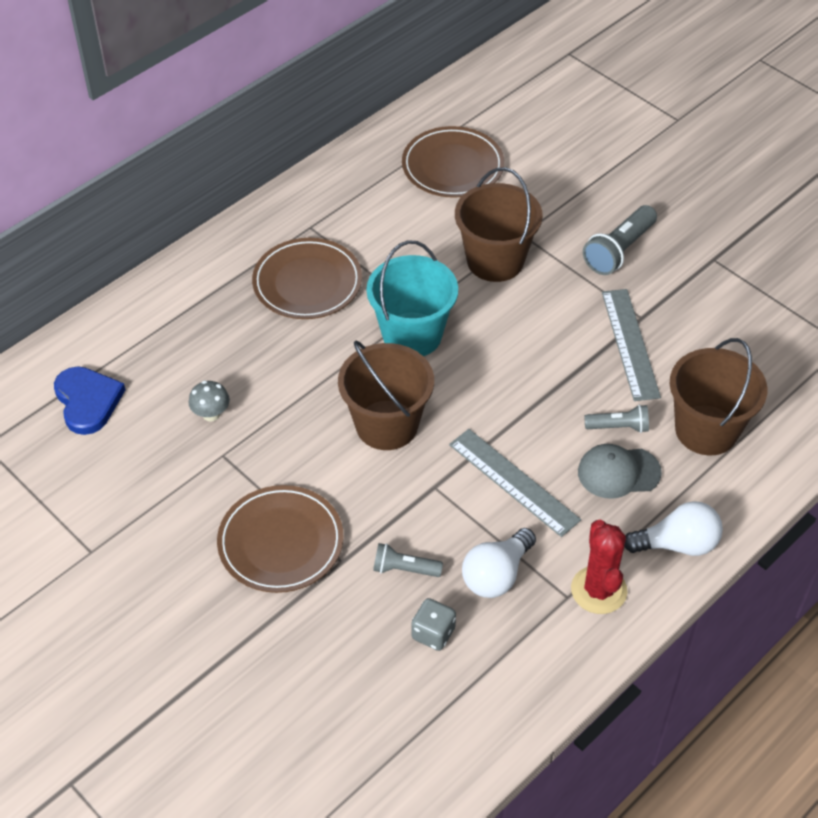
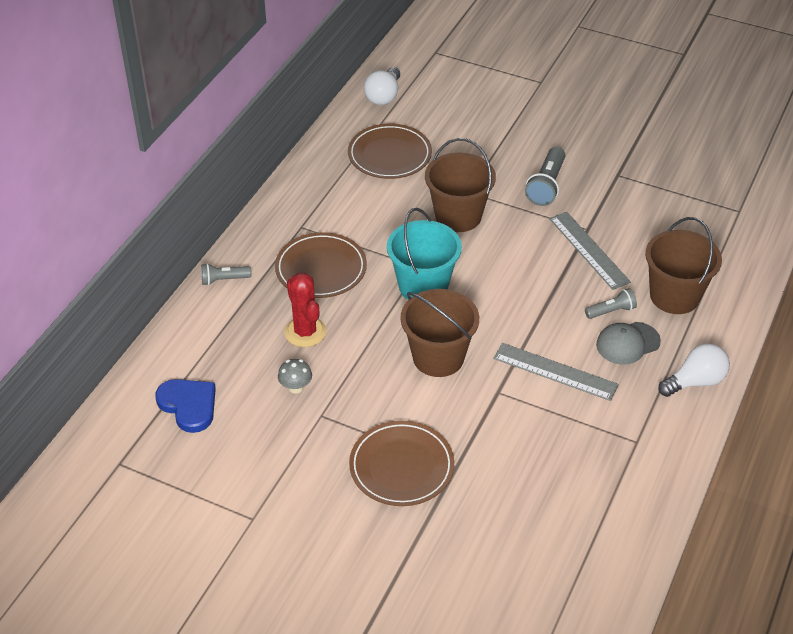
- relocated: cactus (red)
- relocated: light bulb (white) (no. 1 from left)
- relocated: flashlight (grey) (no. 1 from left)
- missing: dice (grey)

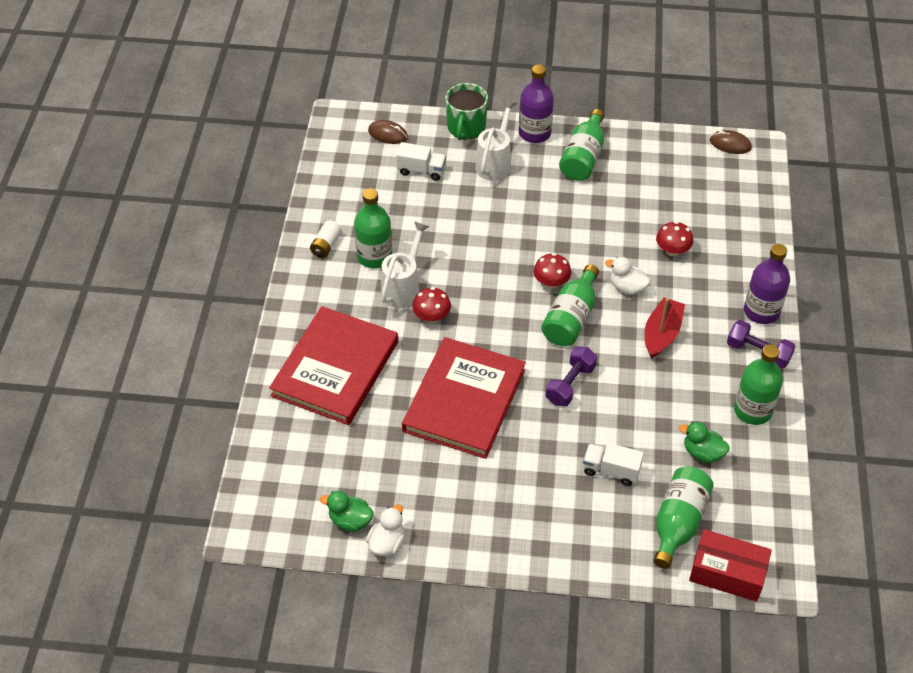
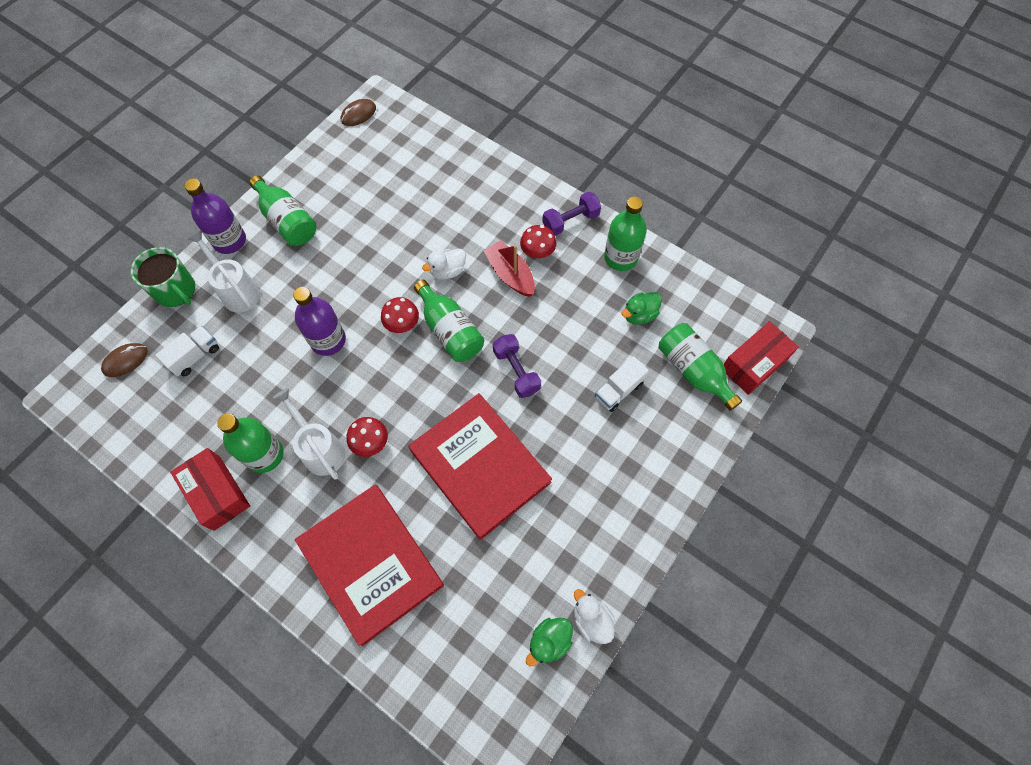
- exchanged: battery (white) to box (red) (no. 1 from left)
- relocated: mushroom (red) (no. 3 from left)
- relocated: bottle (purple) (no. 2 from left)

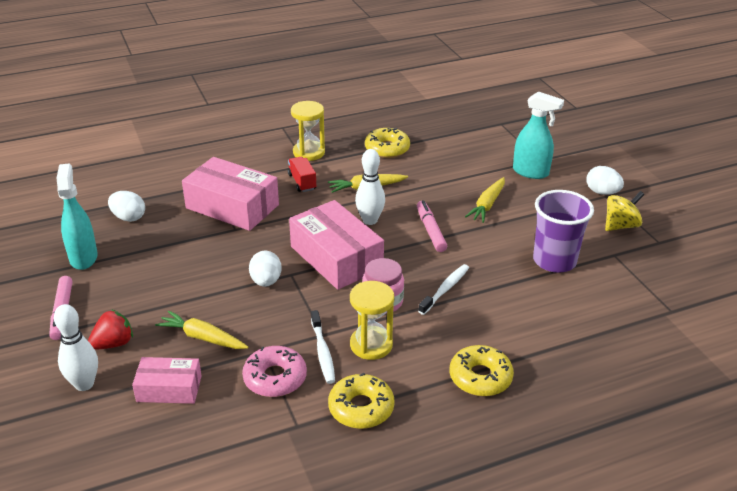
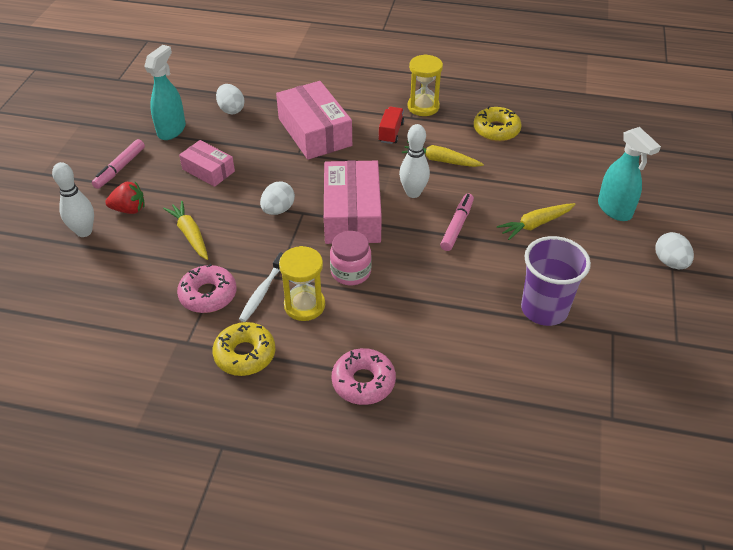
- missing: spinning top (yellow)
- missing: toothbrush (white) (no. 2 from left)
- colour: donut (yellow) (no. 3 from left) to donut (pink) (no. 2 from left)
- relocated: box (pink) (no. 1 from left)

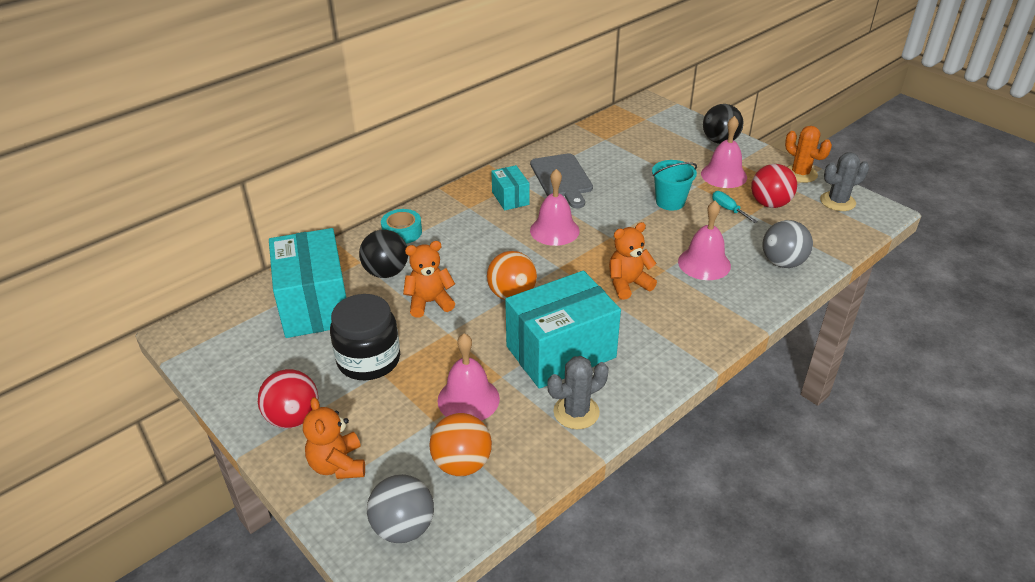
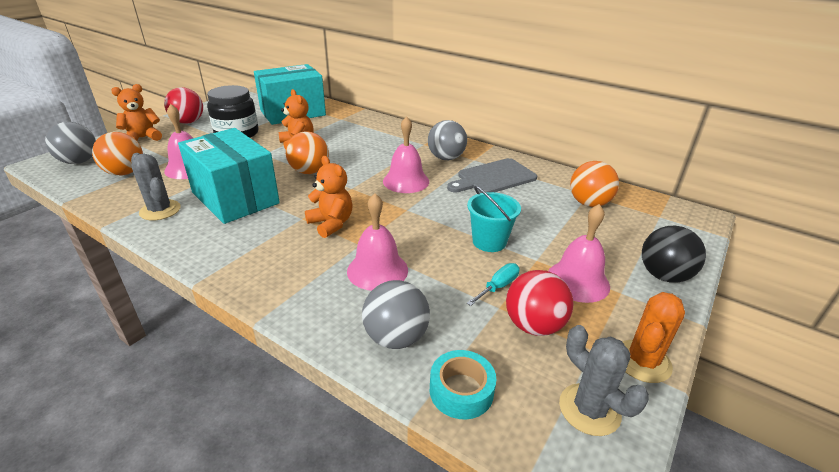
- exchanged: box (turquoise) (no. 2 from left) to ball (grey) (no. 3 from left)
- relocated: tape (turquoise)
- missing: ball (black) (no. 1 from left)
- appeared: ball (orange) (no. 3 from left)

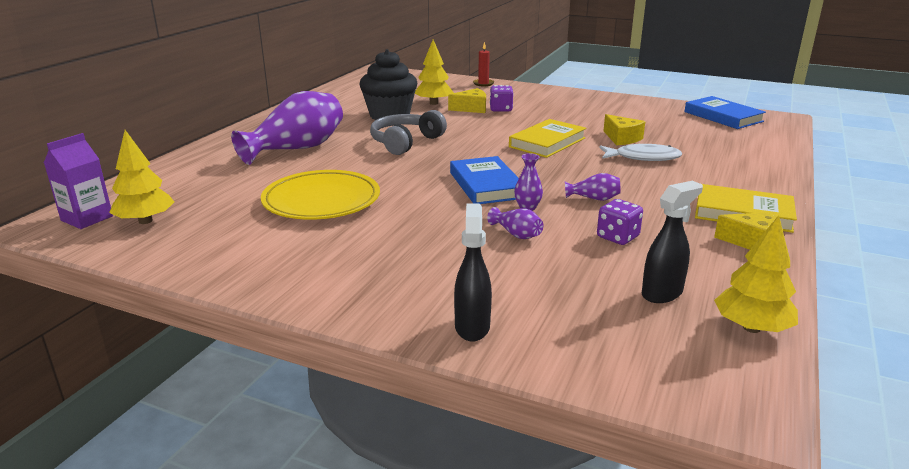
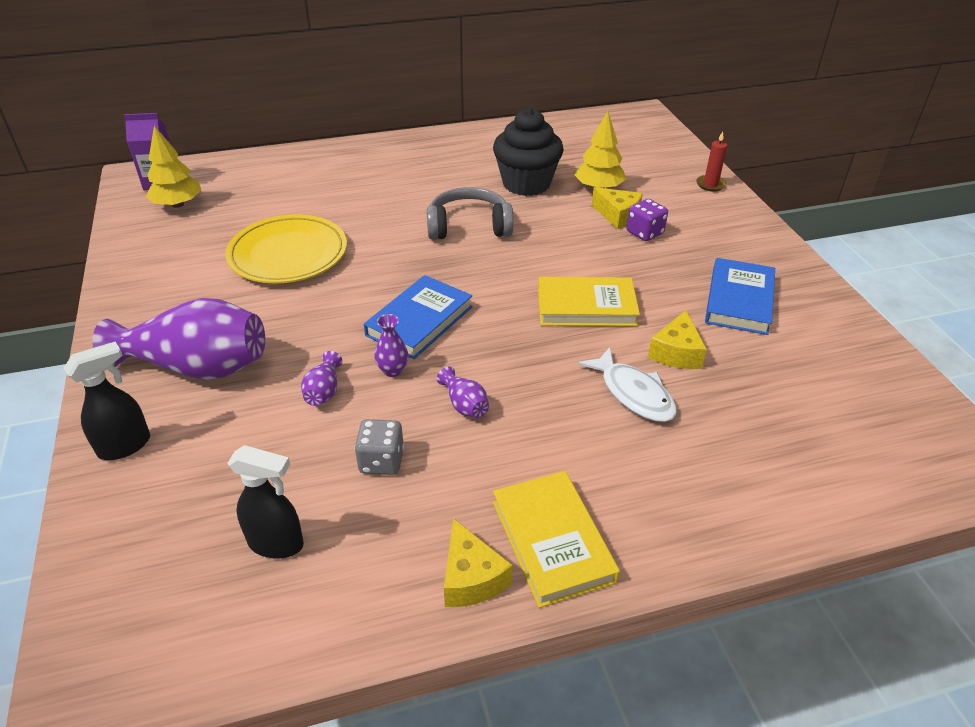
- relocated: vase (purple) (no. 1 from left)
- relocated: book (blue) (no. 2 from left)
- colour: dice (purple) (no. 2 from left) to dice (grey)
- missing: tree (yellow) (no. 3 from left)

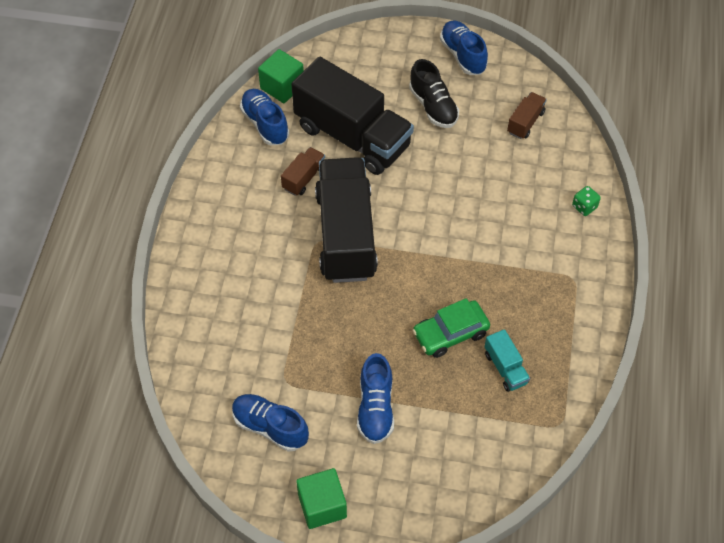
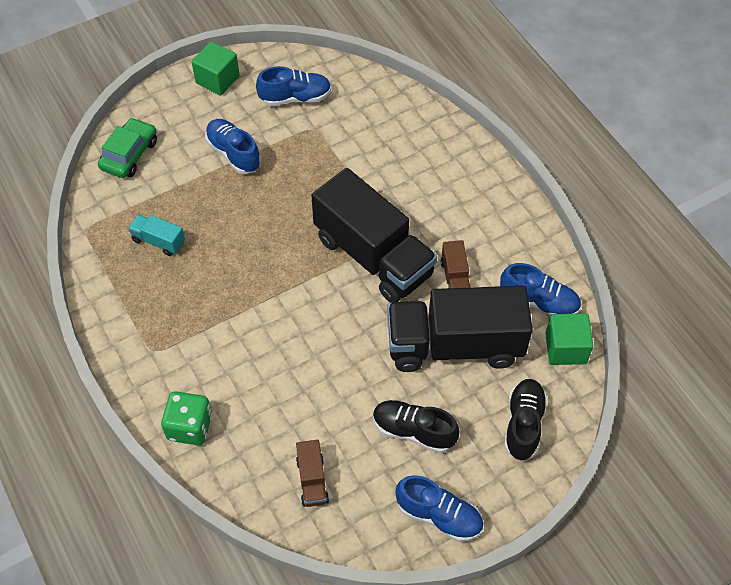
- size: dice (green) x1.75
- relocated: car (green)
- appeared: shoe (black) (no. 2 from left)

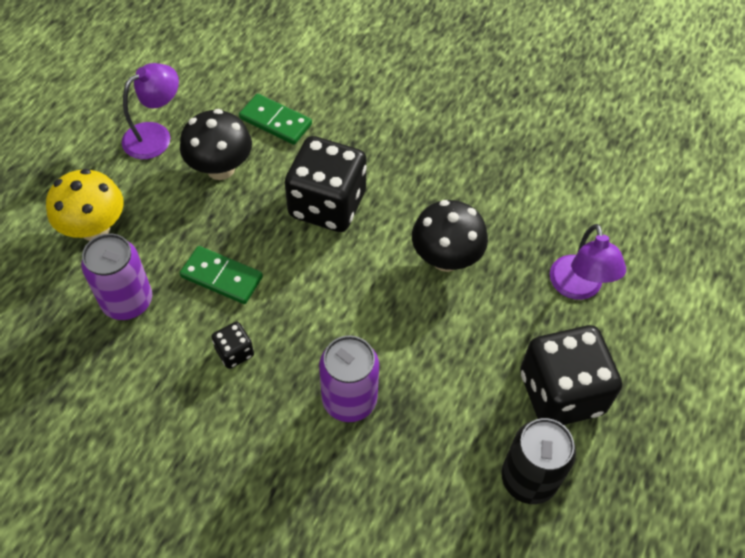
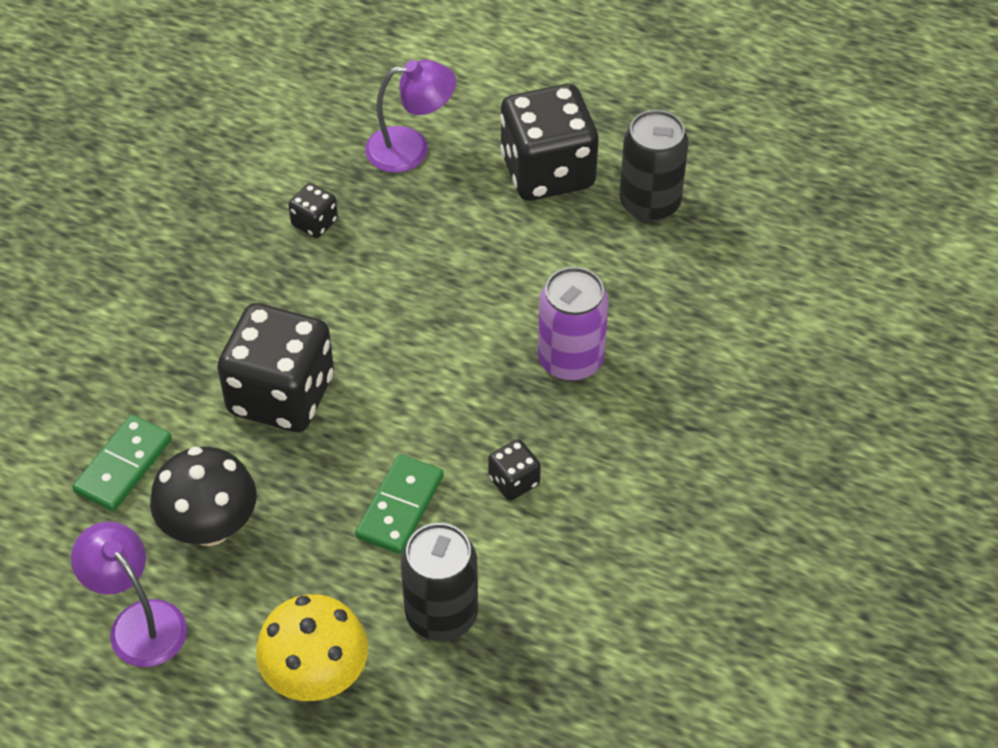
- missing: mushroom (black) (no. 2 from left)
- colour: can (purple) (no. 1 from left) to can (black) (no. 1 from left)
- appeared: dice (black) (no. 2 from left)

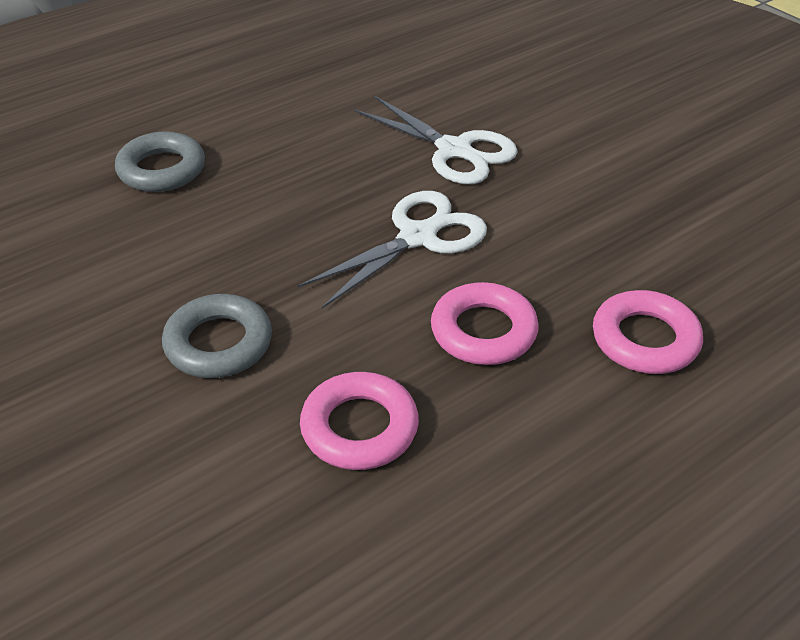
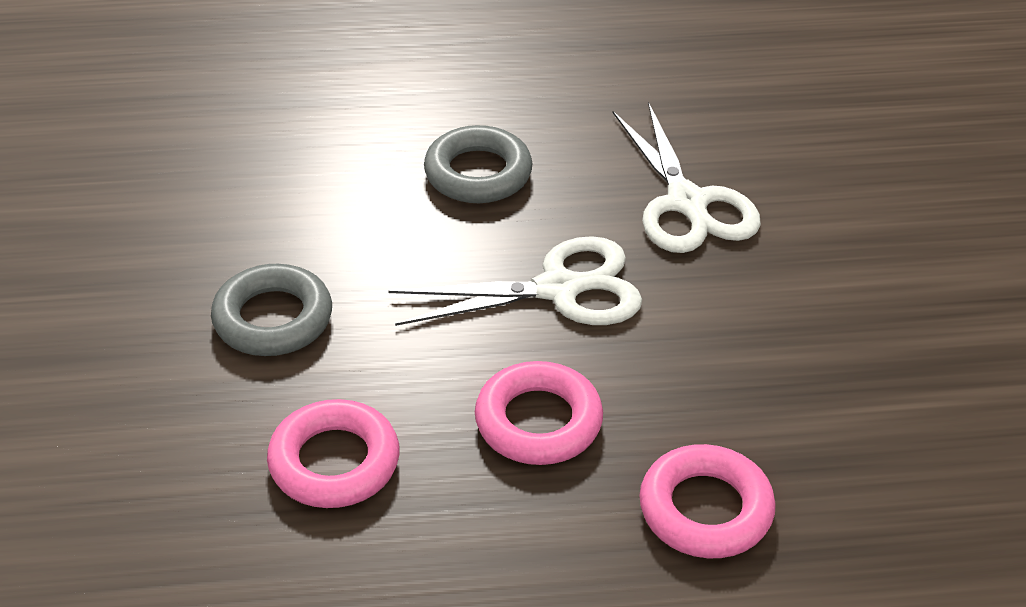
- relocated: ring (grey) (no. 1 from left in the first image) to ring (grey) (no. 2 from left)

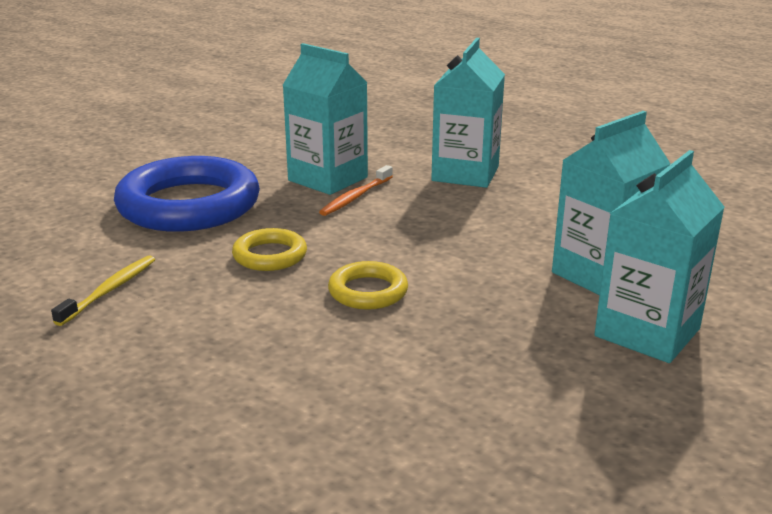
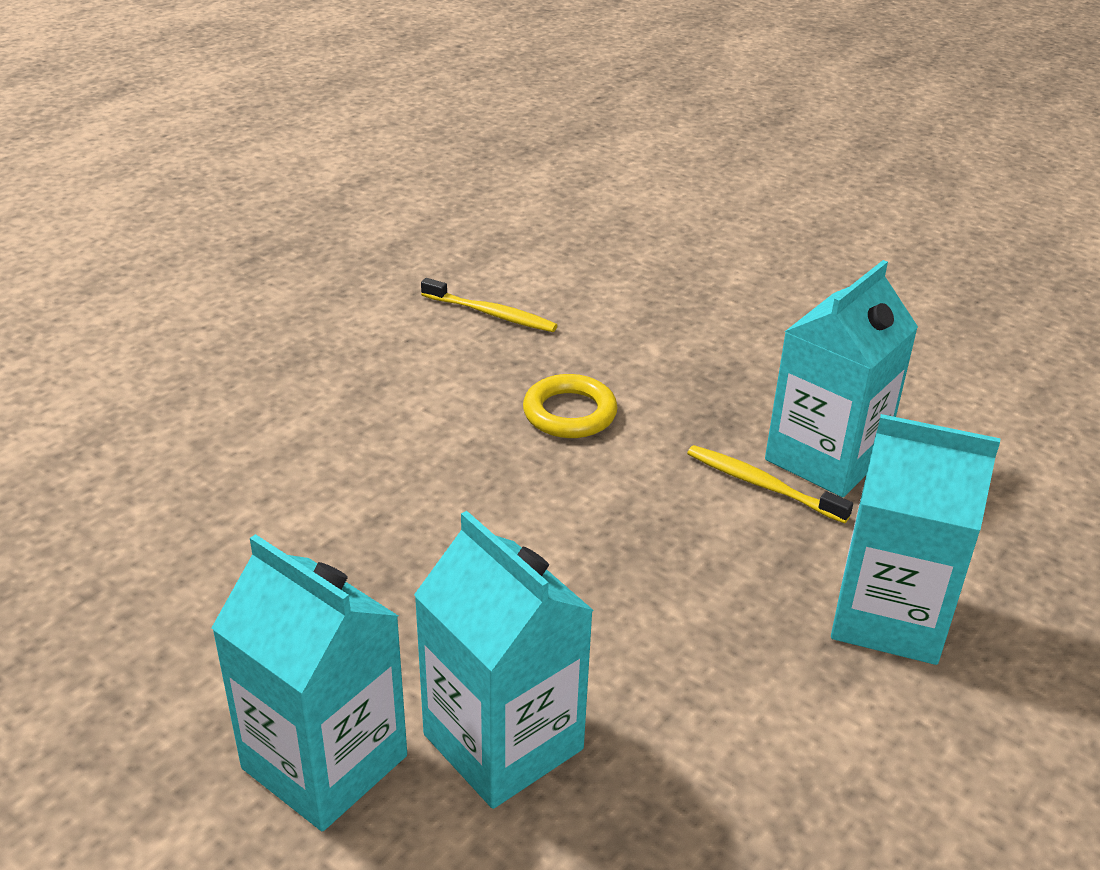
- missing: ring (blue)
- colour: toothbrush (orange) to toothbrush (yellow) (no. 2 from left)
- missing: ring (yellow) (no. 2 from left)

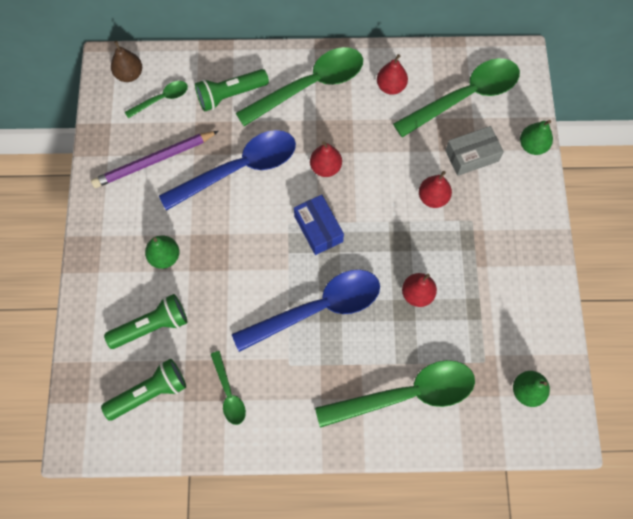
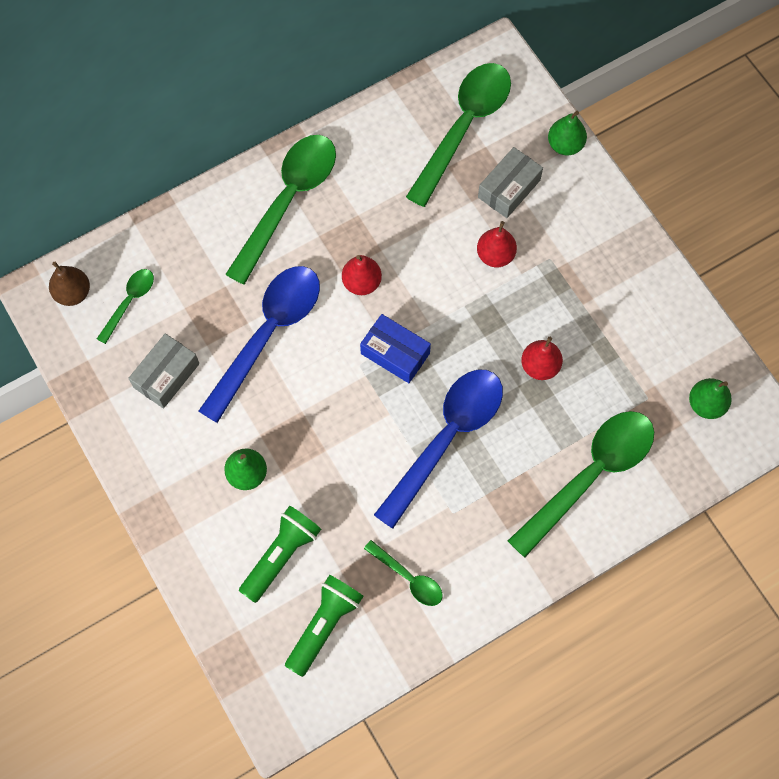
- missing: pear (red) (no. 2 from left)
- missing: flashlight (green) (no. 3 from left)
- exchanged: pencil (purple) to box (grey) (no. 1 from left)

